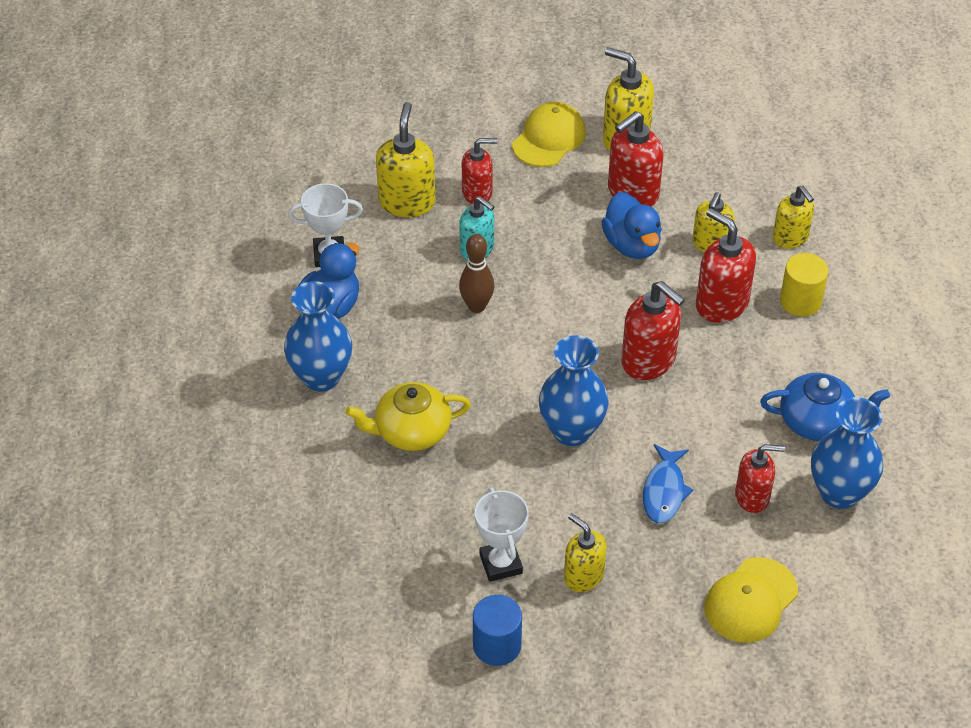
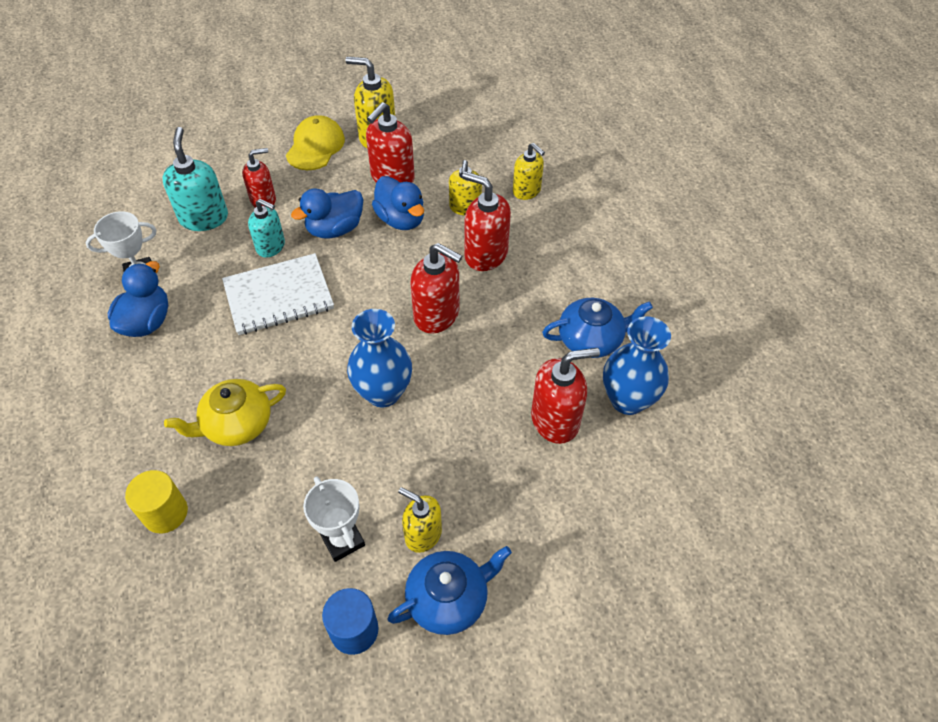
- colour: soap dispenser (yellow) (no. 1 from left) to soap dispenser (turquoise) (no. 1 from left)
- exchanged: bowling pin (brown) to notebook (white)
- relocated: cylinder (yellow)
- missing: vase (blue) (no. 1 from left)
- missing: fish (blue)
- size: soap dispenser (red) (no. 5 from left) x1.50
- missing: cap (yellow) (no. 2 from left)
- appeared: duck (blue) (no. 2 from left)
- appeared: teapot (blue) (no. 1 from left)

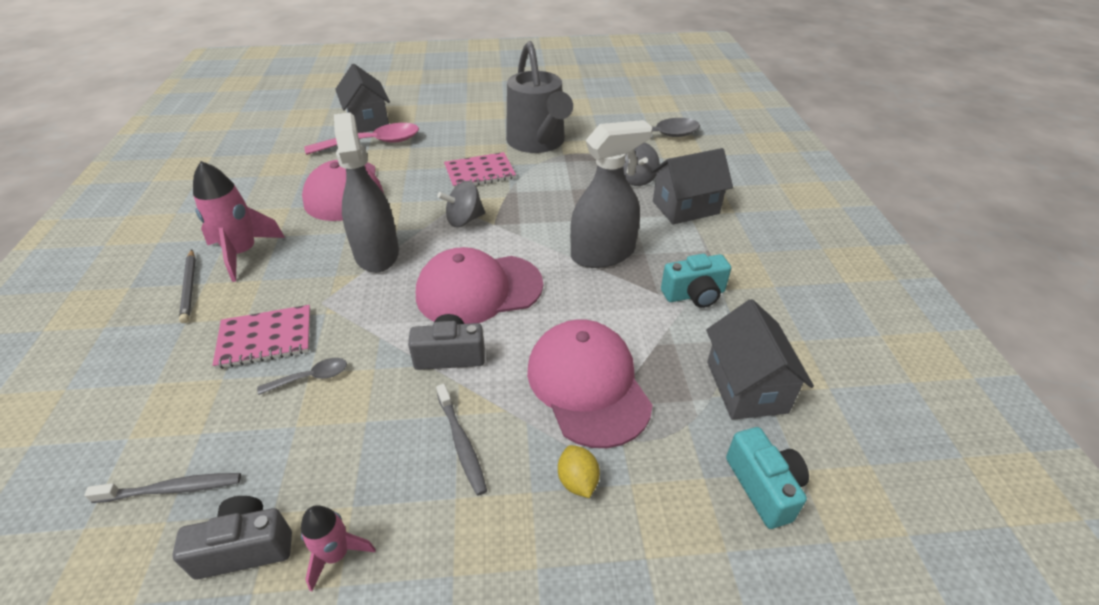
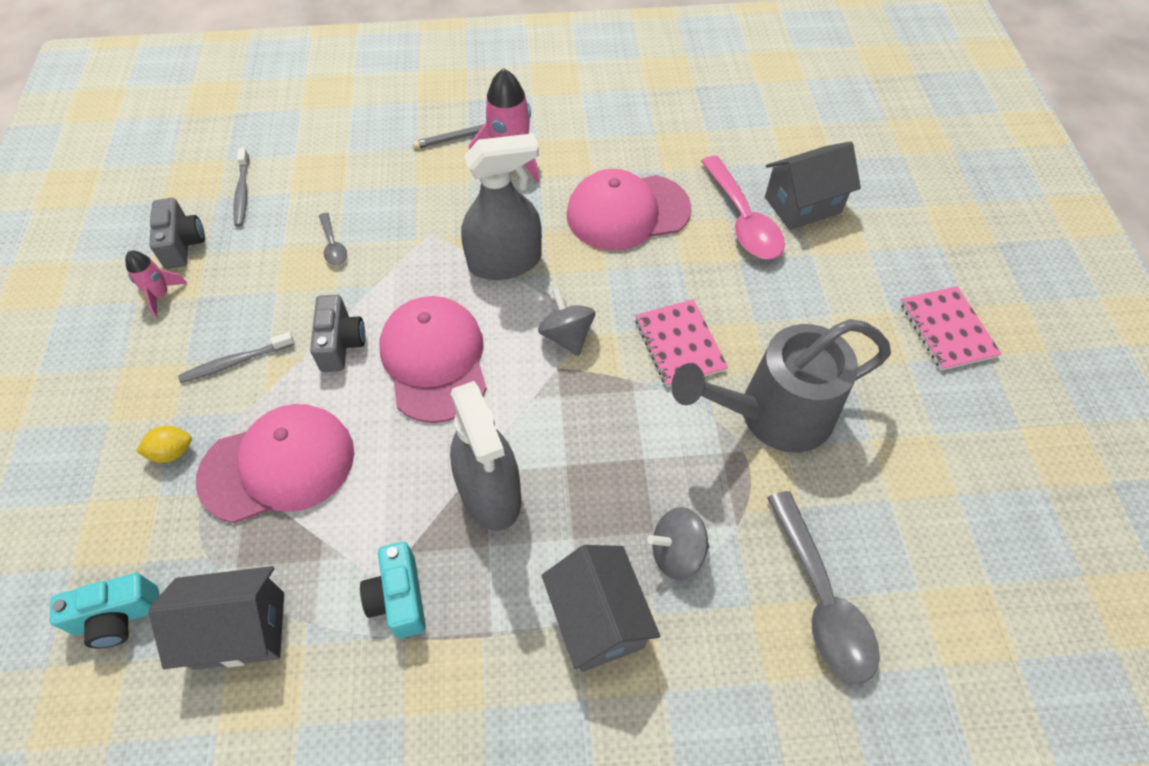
- relocated: notebook (pink) (no. 1 from left in the first image) to notebook (pink) (no. 2 from left)

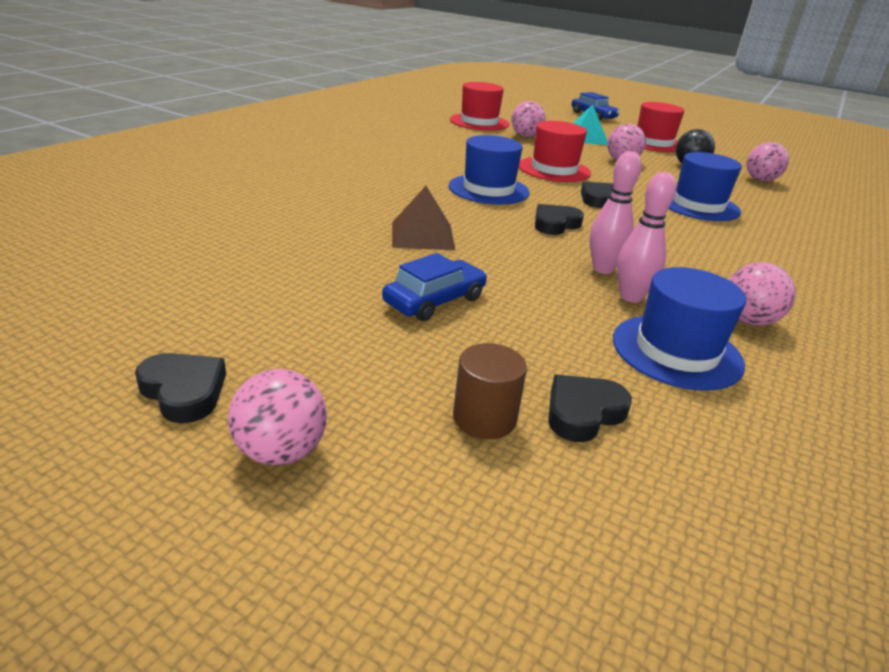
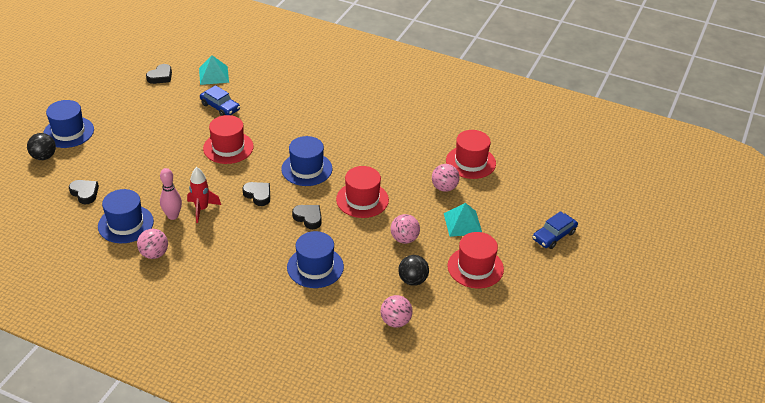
- exchanged: bowling pin (pink) (no. 1 from left) to rocket (red)
- exchanged: pyramid (brown) to hat (red) (no. 1 from left)
- relocated: car (blue) (no. 1 from left)
- missing: cylinder (brown)
- relocated: heart (black) (no. 1 from left in the first image) to heart (black) (no. 2 from left)
- exchanged: ball (pink) (no. 1 from left) to hat (blue) (no. 1 from left)
- appeared: pyramid (turquoise) (no. 1 from left)
- appeared: ball (black) (no. 1 from left)

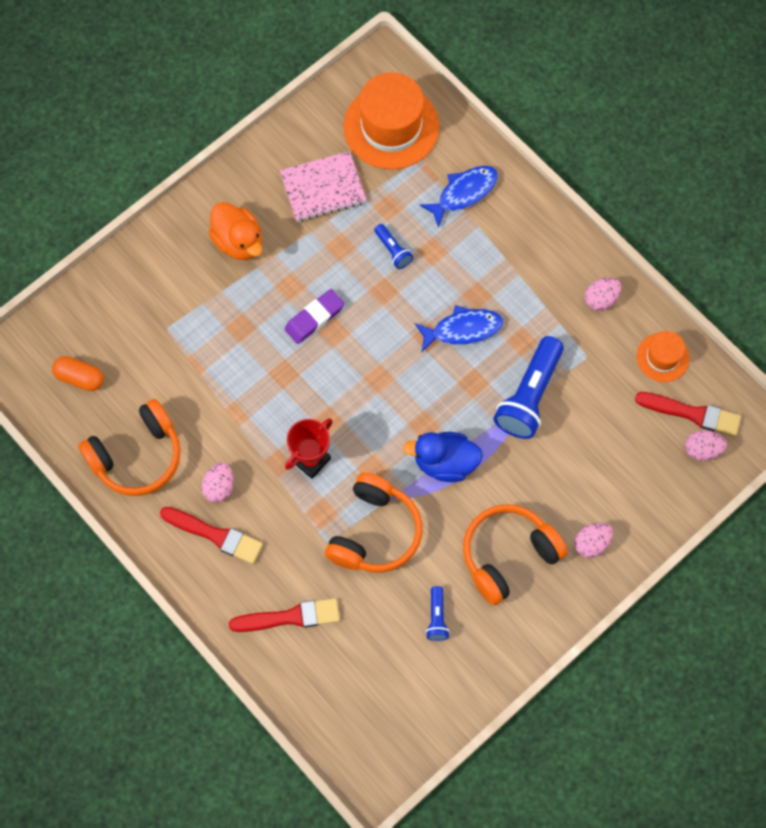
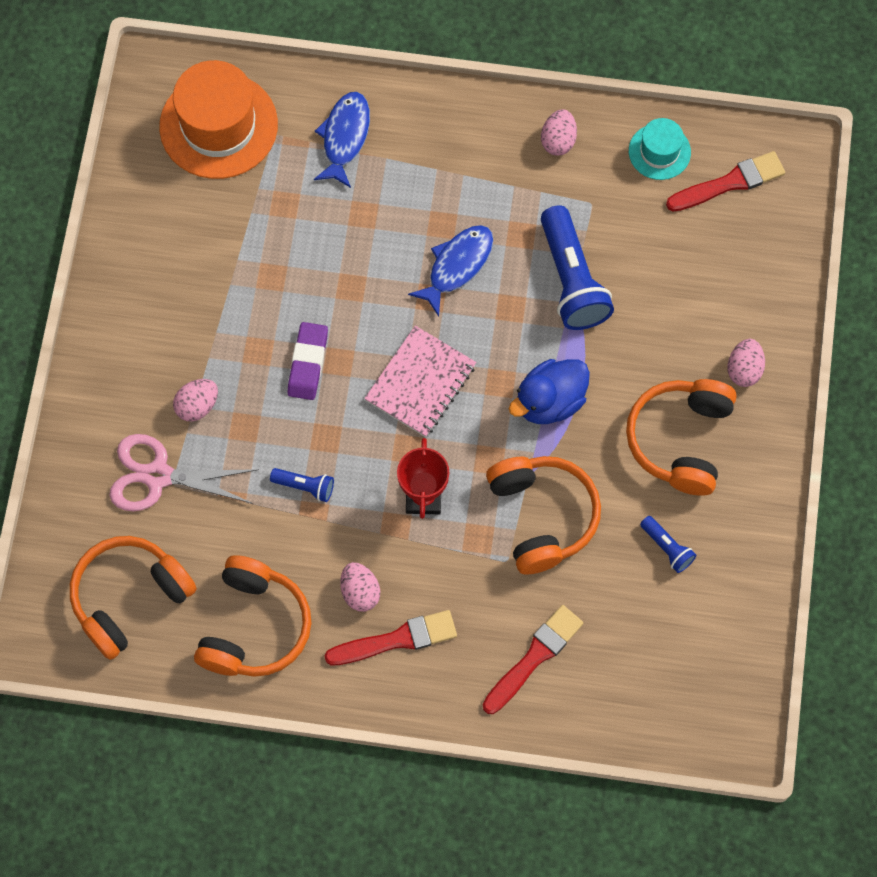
- relocated: notebook (pink)
- missing: duck (orange)
- relocated: flashlight (blue) (no. 1 from left)
- colour: hat (orange) (no. 2 from left) to hat (turquoise)
- exchanged: capsule (orange) to headphones (orange) (no. 1 from left)
- relocated: egg (pink) (no. 4 from left in the first image) to egg (pink) (no. 1 from left)
- appeared: scissors (pink)

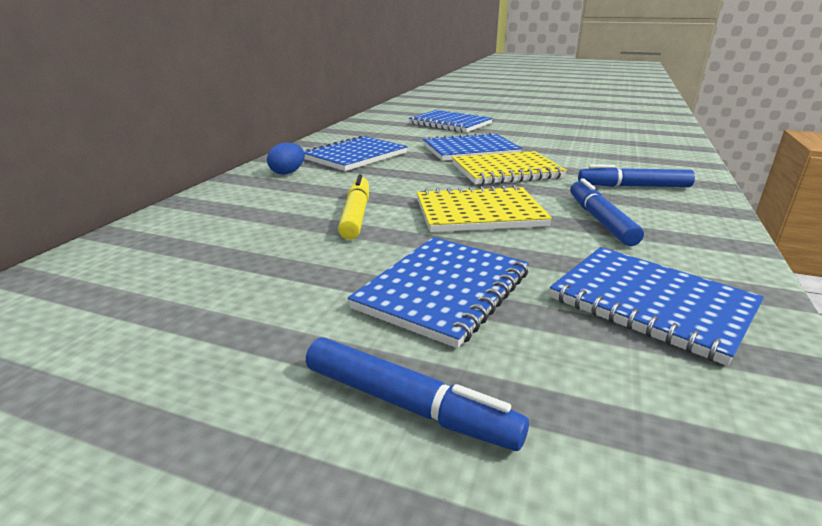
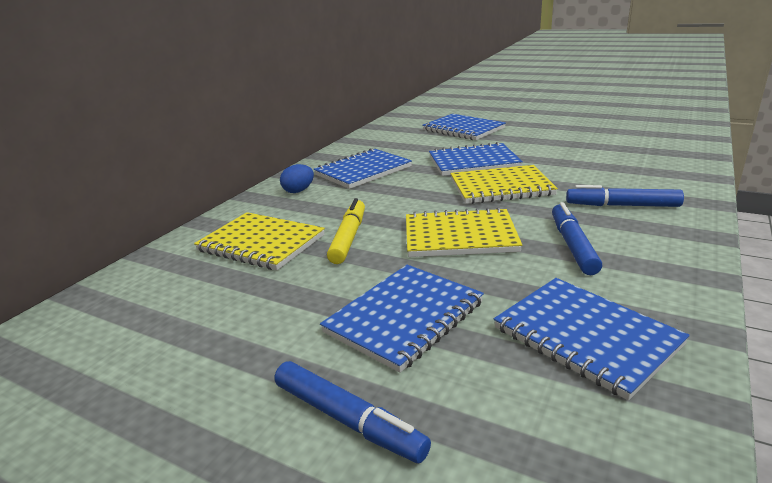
- appeared: notebook (yellow) (no. 1 from left)

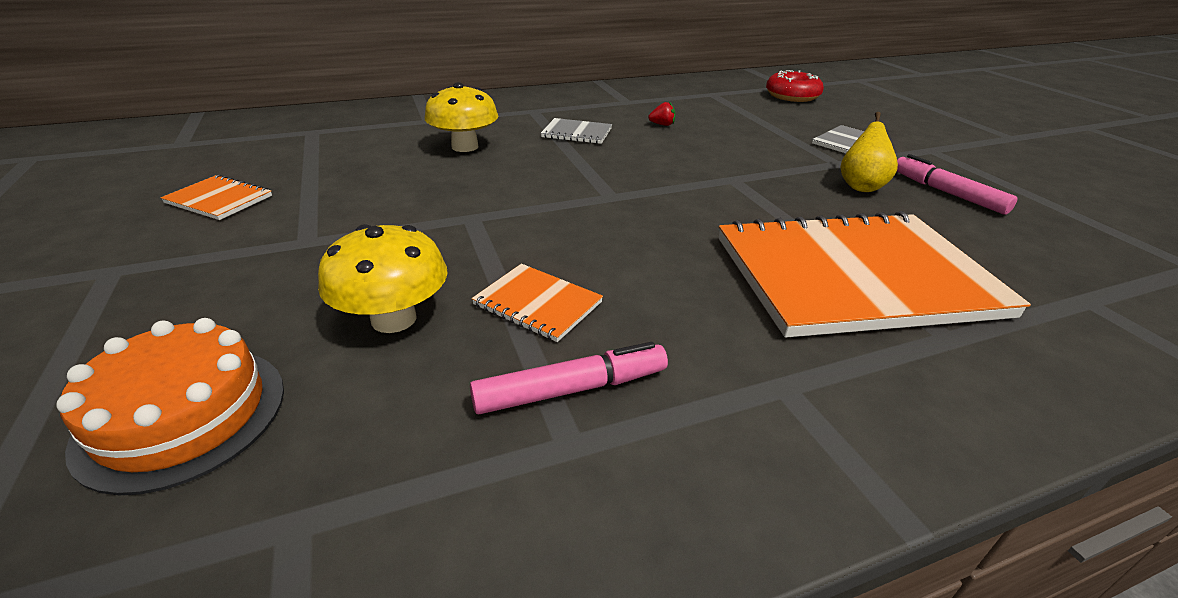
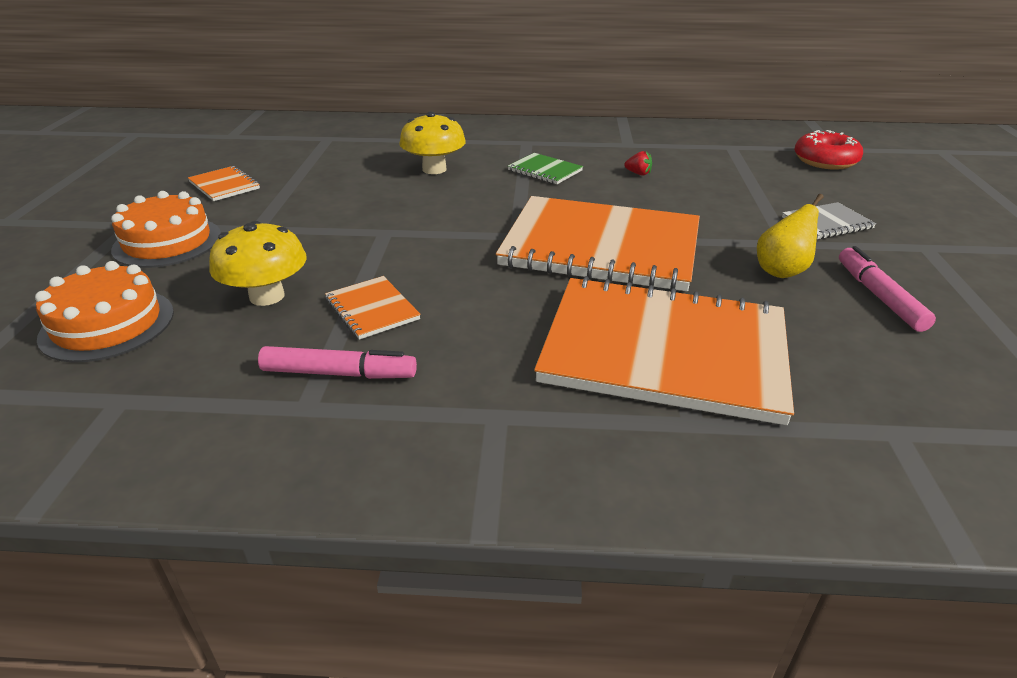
- colour: notebook (grey) (no. 1 from left) to notebook (green)
- appeared: cake (orange) (no. 2 from left)
- appeared: notebook (orange) (no. 3 from left)

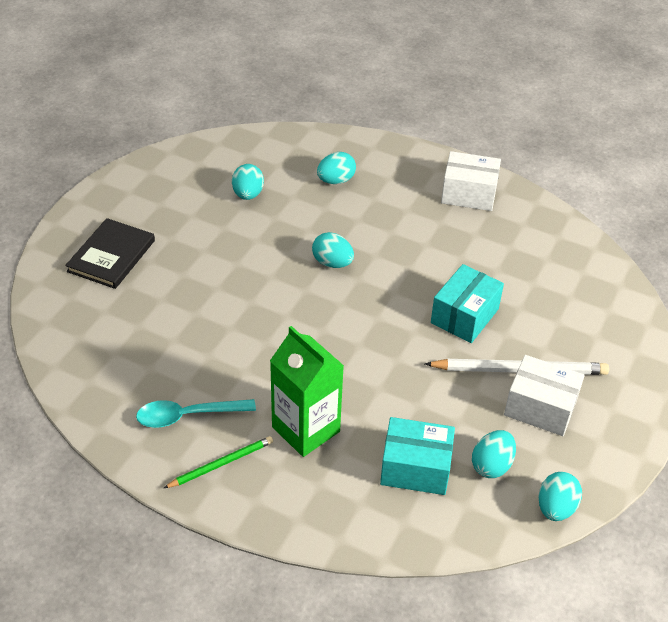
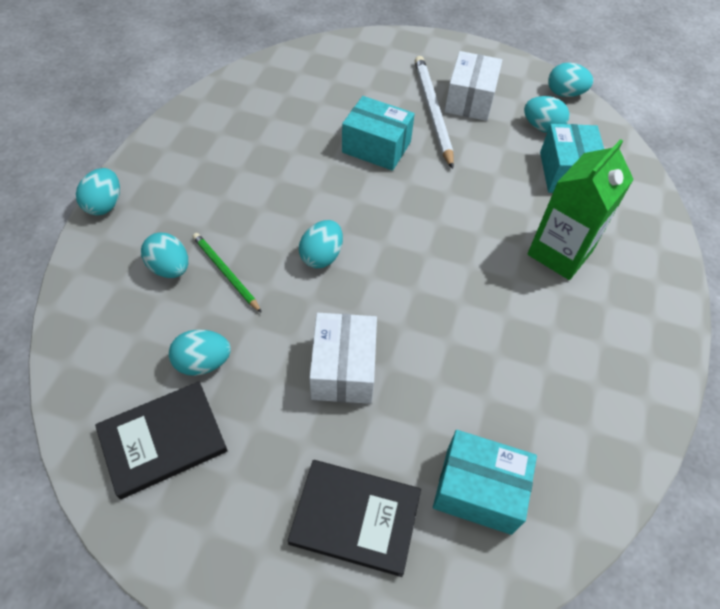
- relocated: box (white) (no. 1 from left)
- missing: spoon (turquoise)
- relocated: pencil (green)
- appeared: egg (turquoise) (no. 1 from left)
- appeared: book (black) (no. 1 from left)
- appeared: box (turquoise) (no. 2 from left)

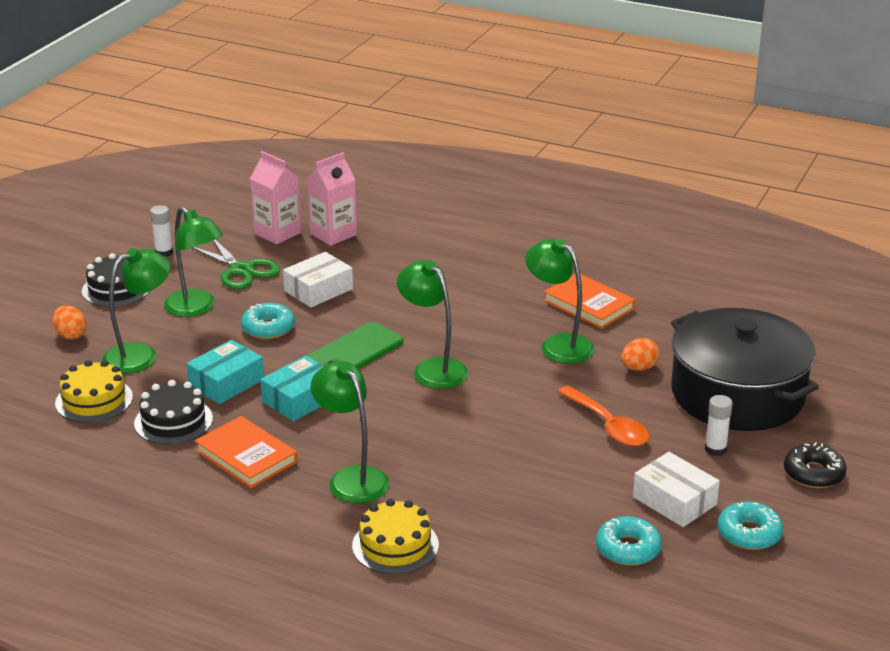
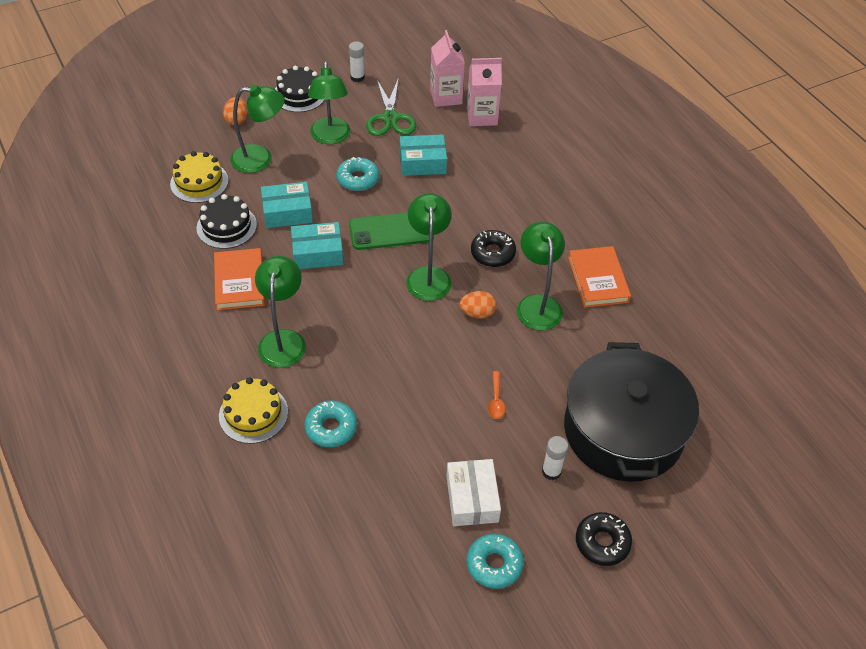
- colour: box (white) (no. 1 from left) to box (turquoise) (no. 3 from left)
- relocated: egg (orange) (no. 2 from left)
- size: spoon (orange) x0.54
- relocated: donut (turquoise) (no. 2 from left in the first image) to donut (turquoise) (no. 1 from left)
- appeared: donut (black) (no. 1 from left)

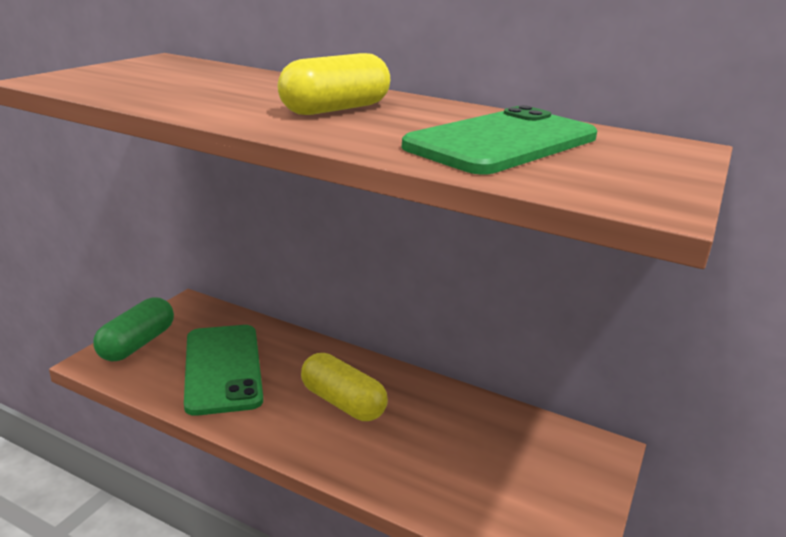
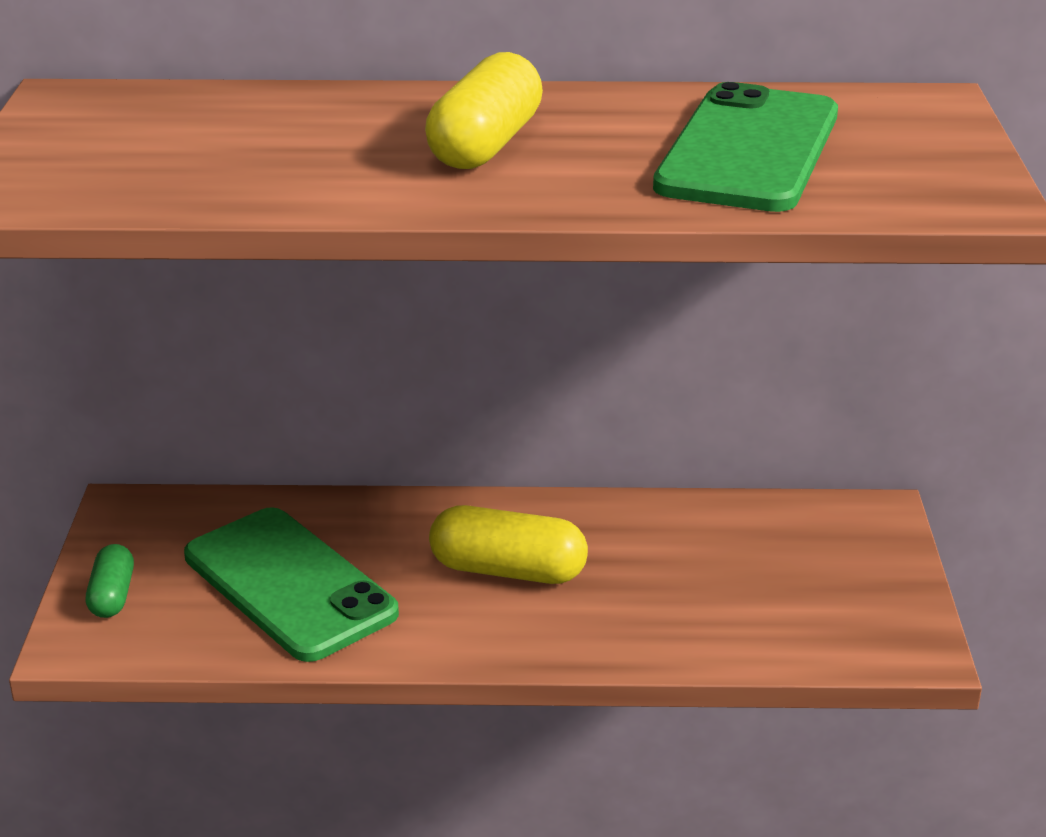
- size: capsule (green) x0.59

